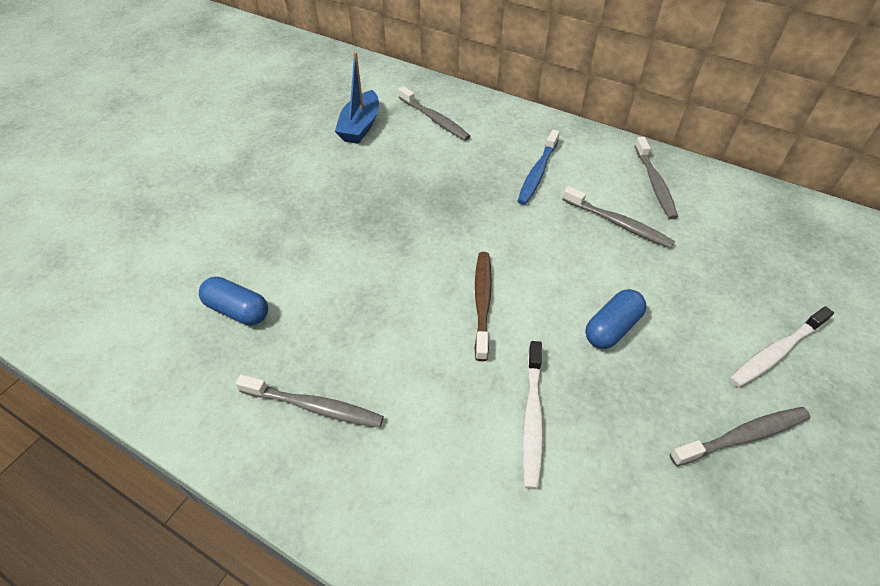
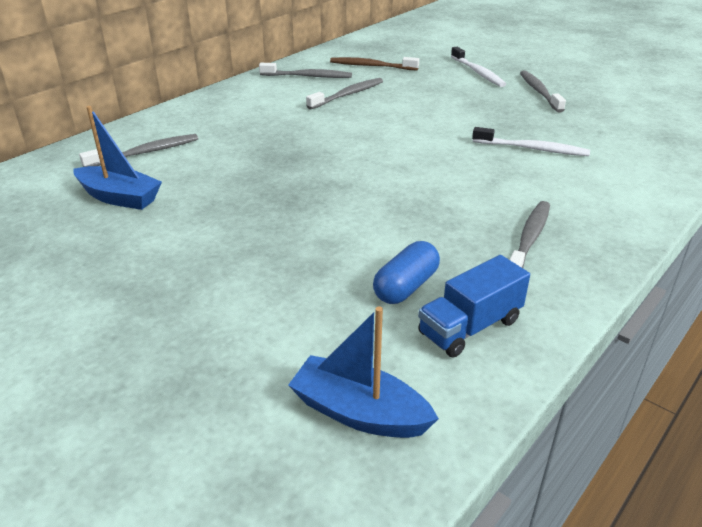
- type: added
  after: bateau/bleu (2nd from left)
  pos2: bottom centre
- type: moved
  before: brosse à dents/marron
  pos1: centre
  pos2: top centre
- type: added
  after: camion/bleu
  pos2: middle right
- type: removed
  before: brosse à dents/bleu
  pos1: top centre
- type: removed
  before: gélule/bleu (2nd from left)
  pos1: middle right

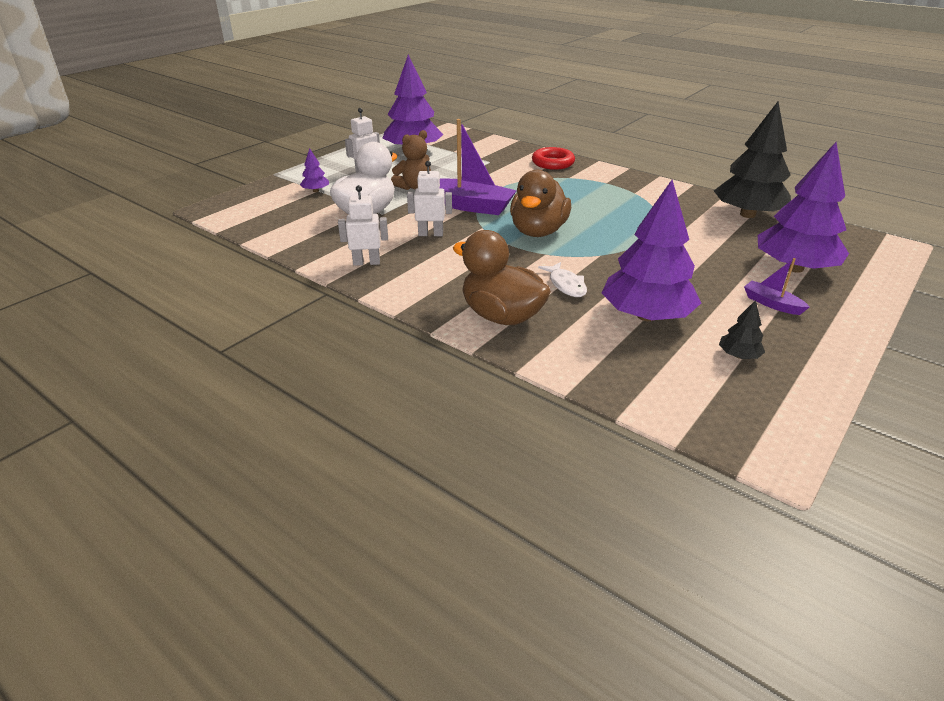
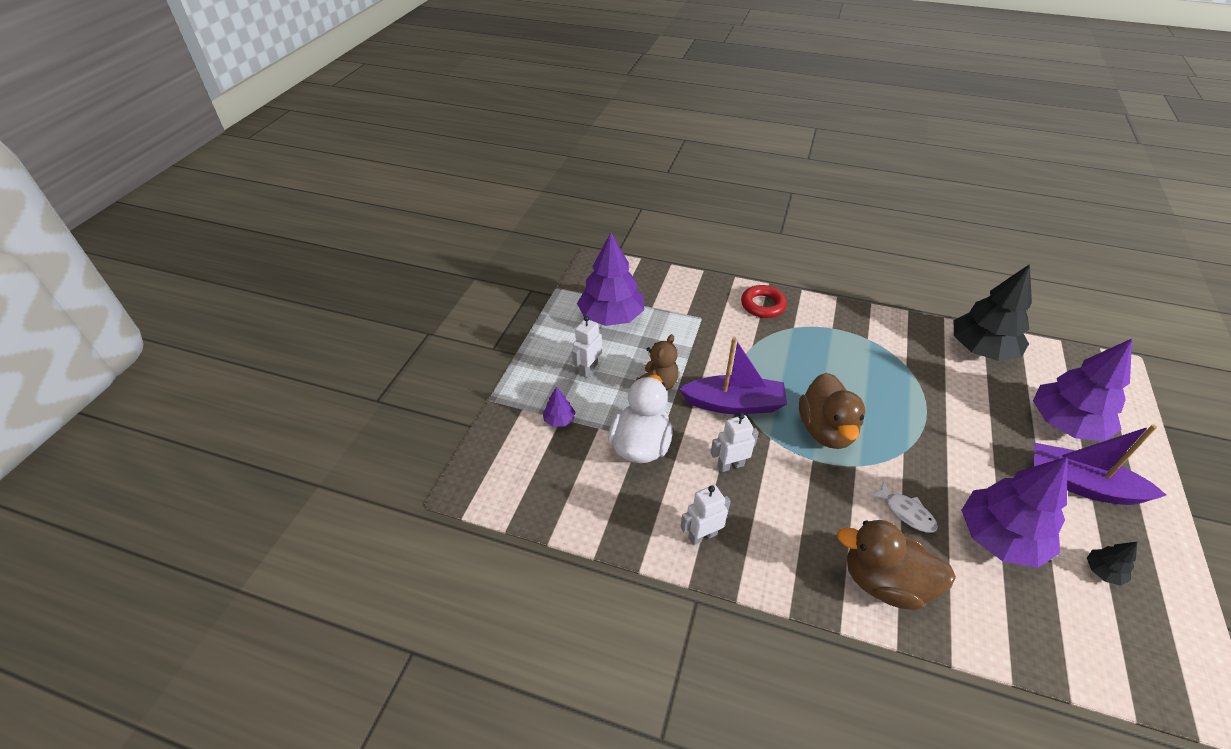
- type: resized
  before: bateau/violet (2nd from left)
  pos1: middle right
  pos2: middle right
  scale: 2.01

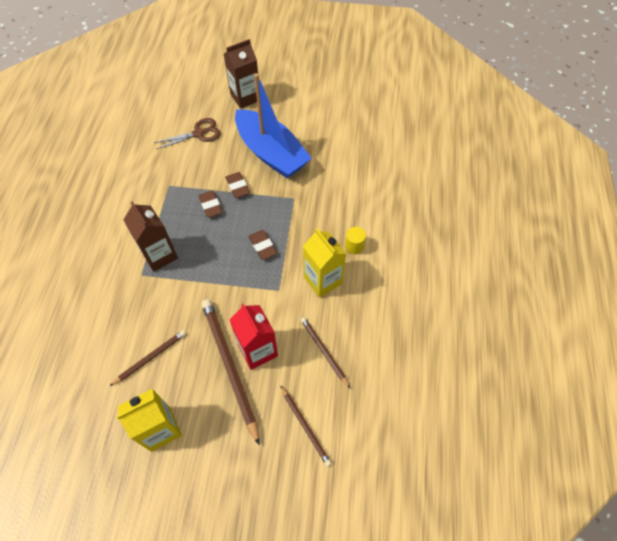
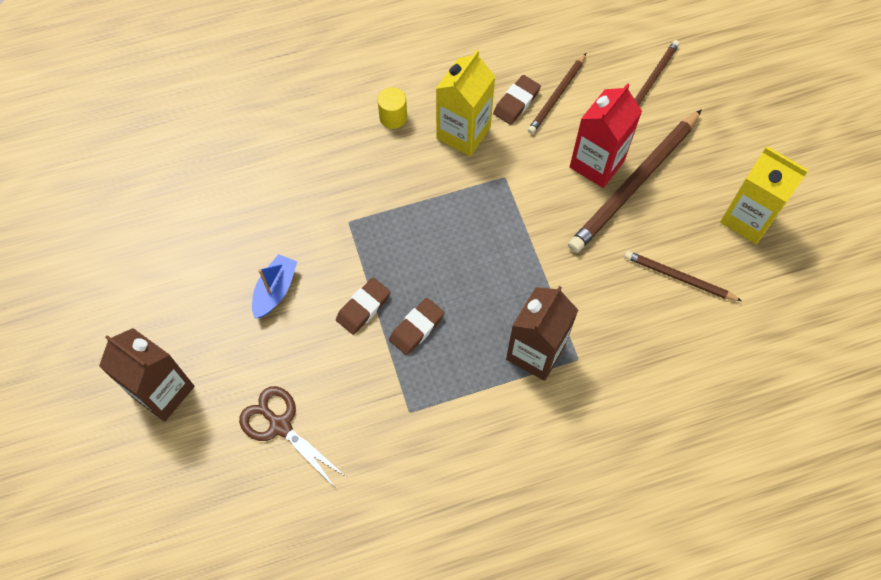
- type: resized
  before: bateau/bleu
  pos1: top centre
  pos2: middle left
  scale: 0.42
- type: moved
  before: gomme/marron (3rd from left)
  pos1: centre
  pos2: top centre

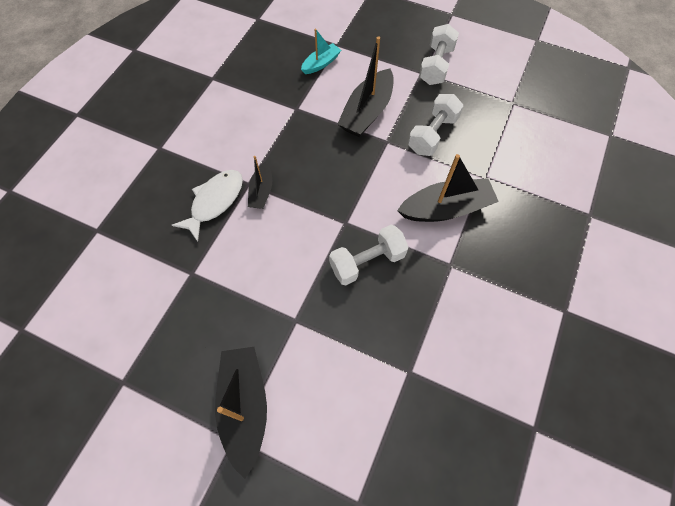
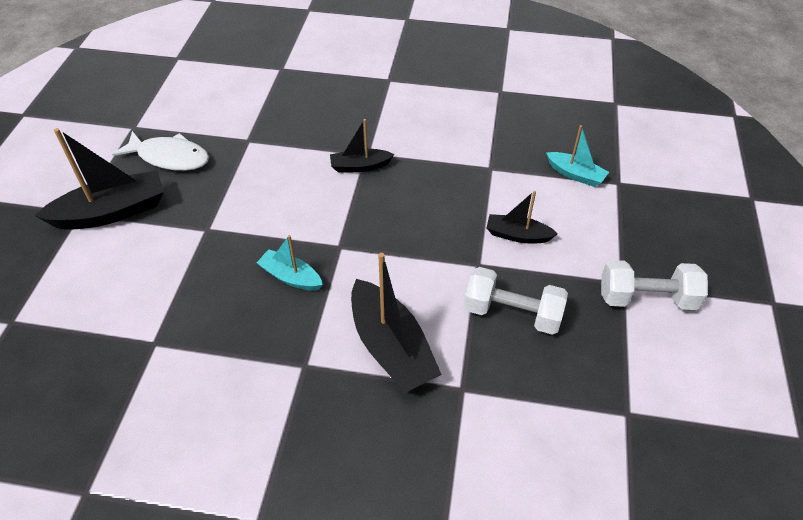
- type: moved
  before: poisson/blanc
  pos1: middle left
  pos2: top left
- type: replaced
  before: haltère/blanc (1st from left)
  after: bateau/turquoise (1st from left)
  pos1: centre
  pos2: centre
- type: resized
  before: bateau/noir (3rd from left in the first image)
  pos1: top centre
  pos2: centre
  scale: 0.56

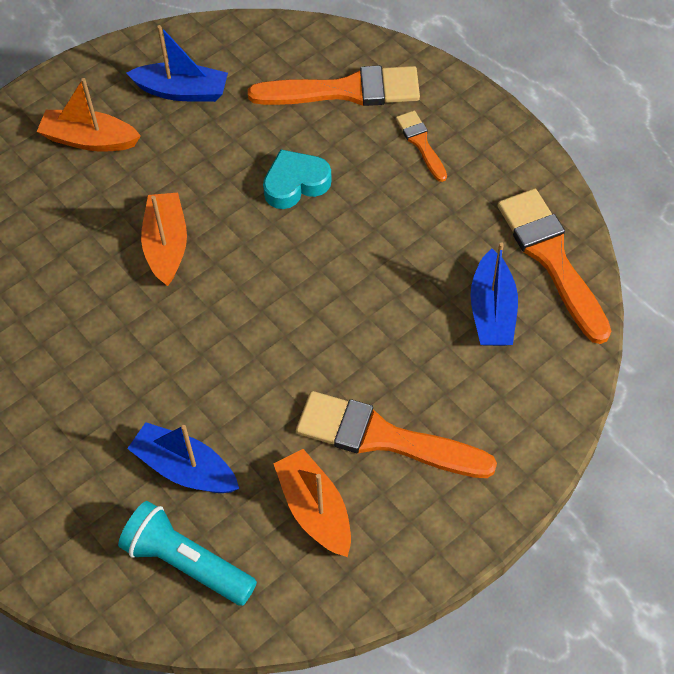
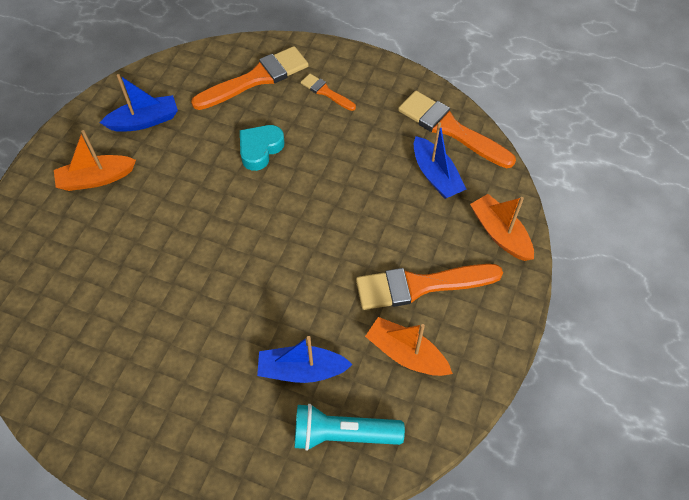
- type: moved
  before: bateau/orange (2nd from left in the first image)
  after: bateau/orange (3rd from left)
  pos1: middle left
  pos2: middle right

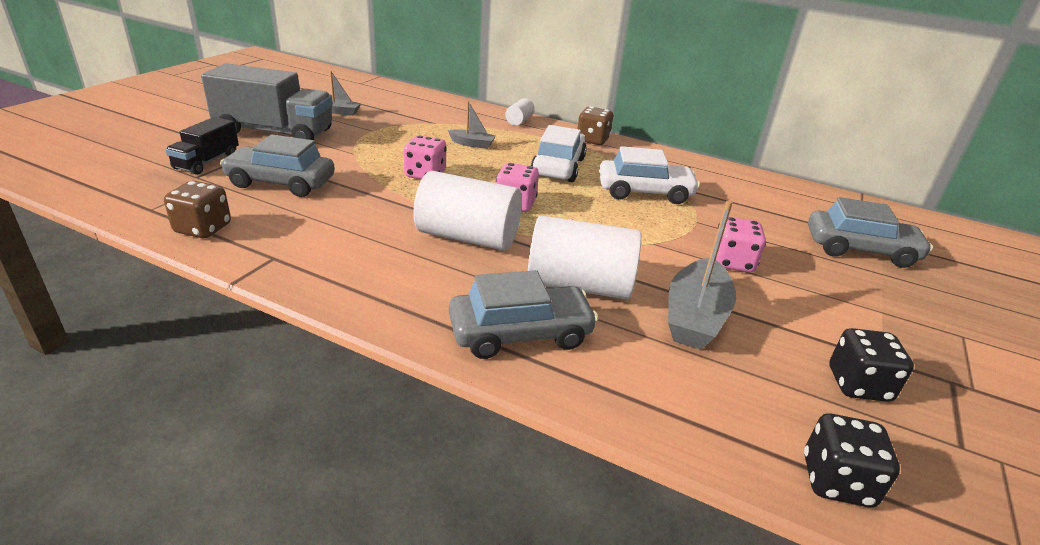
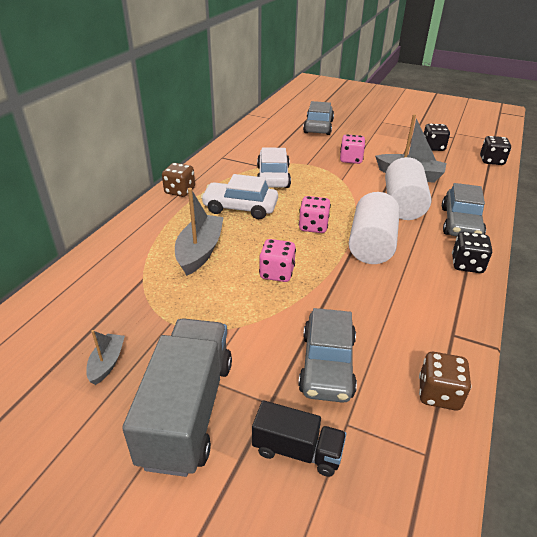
- type: resized
  before: bateau/gris (2nd from left)
  pos1: top centre
  pos2: centre
  scale: 1.87
- type: turned
  before: voiture/gris (2nd from left in the first image)
  pos1: centre
  pos2: middle right
  turn: -150
- type: added
  after: dé/noir (2nd from left)
  pos2: middle right
- type: removed
  before: cylindre/blanc (2nd from left)
  pos1: top centre

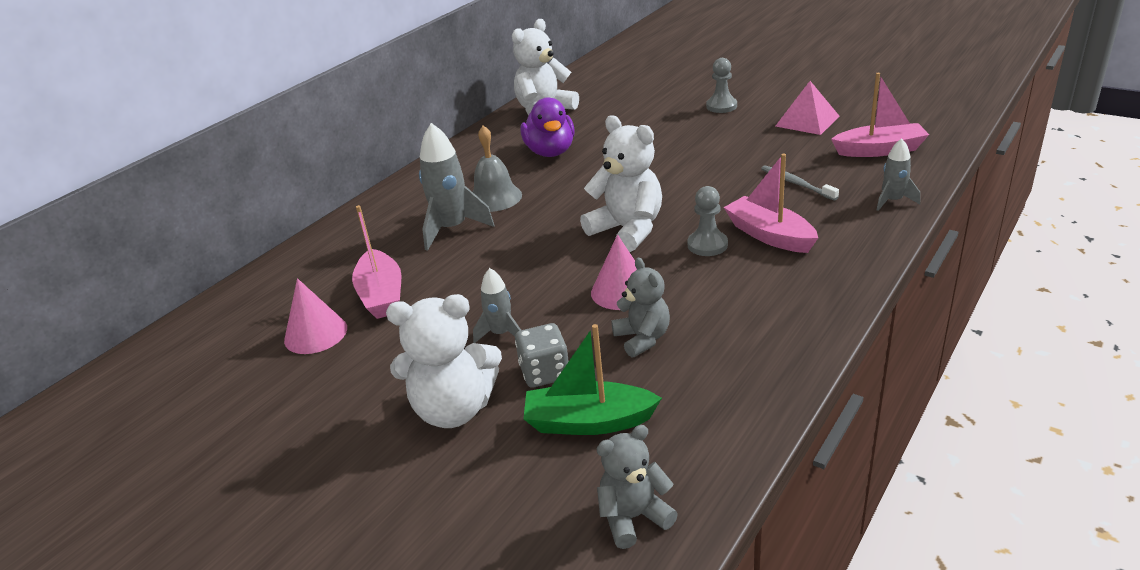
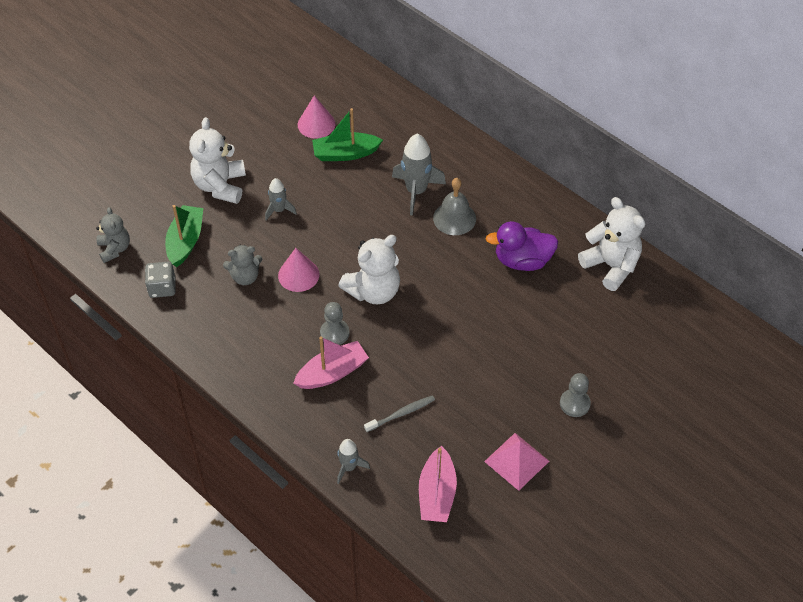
- type: moved
  before: dé/gris
  pos1: centre
  pos2: middle left
- type: recoloured
  before: bateau/rose (1st from left)
  after: bateau/vert (2nd from left)
  pos1: middle left
  pos2: top centre

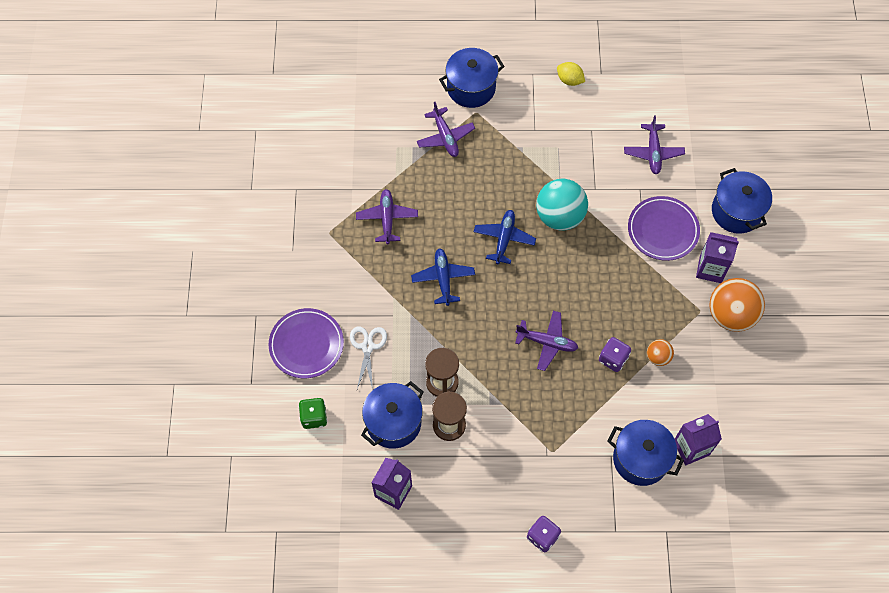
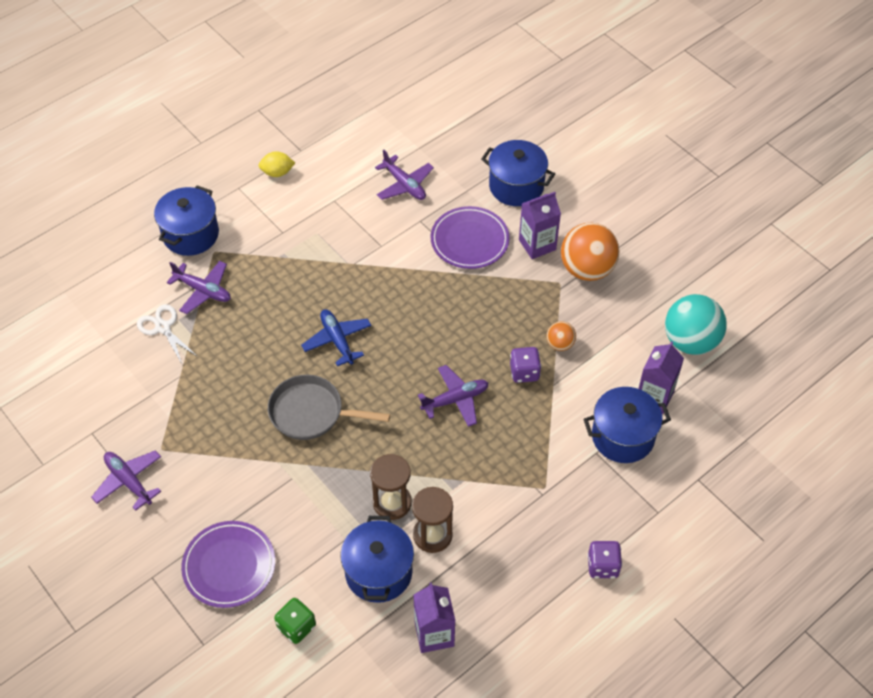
- type: moved
  before: avion/violet (1st from left)
  pos1: centre
  pos2: bottom left
- type: moved
  before: ciseaux/blanc
  pos1: centre
  pos2: middle left
- type: replaced
  before: avion/bleu (1st from left)
  after: poêle/gris
  pos1: centre
  pos2: centre
- type: moved
  before: balle/turquoise
  pos1: centre
  pos2: middle right

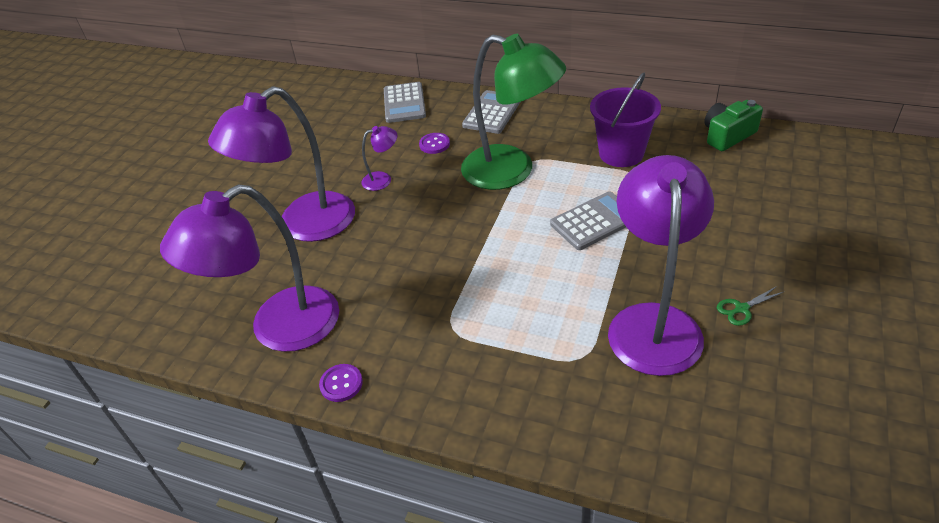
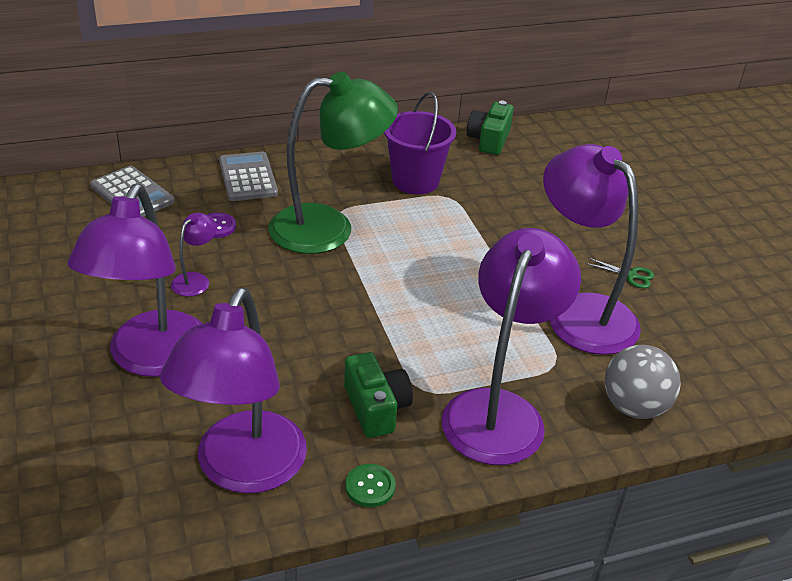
- type: added
  after: appareil photo/vert (1st from left)
  pos2: bottom centre
- type: recoloured
  before: bouton/violet (1st from left)
  after: bouton/vert
  pos1: bottom centre
  pos2: bottom centre
- type: added
  after: lampe/violet (4th from left)
  pos2: centre
- type: turned
  before: ciseaux/vert
  pos1: middle right
  pos2: middle right
  turn: -90
- type: added
  after: balle/gris
  pos2: middle right
- type: removed
  before: calculatrice/gris (3rd from left)
  pos1: centre

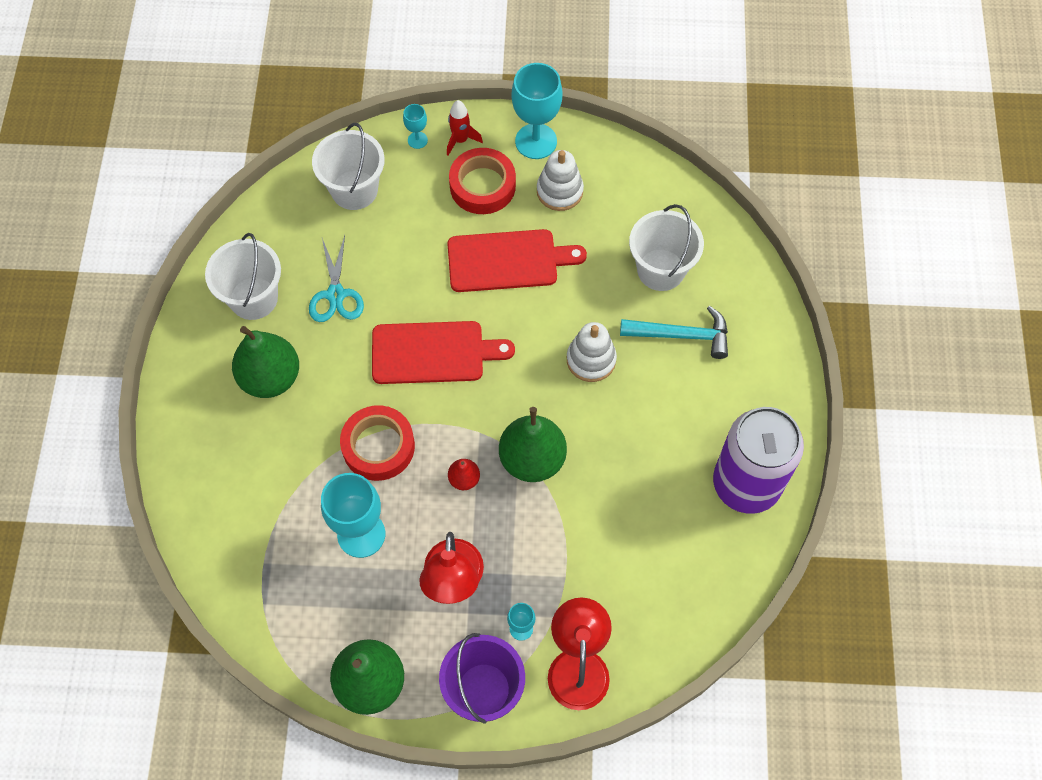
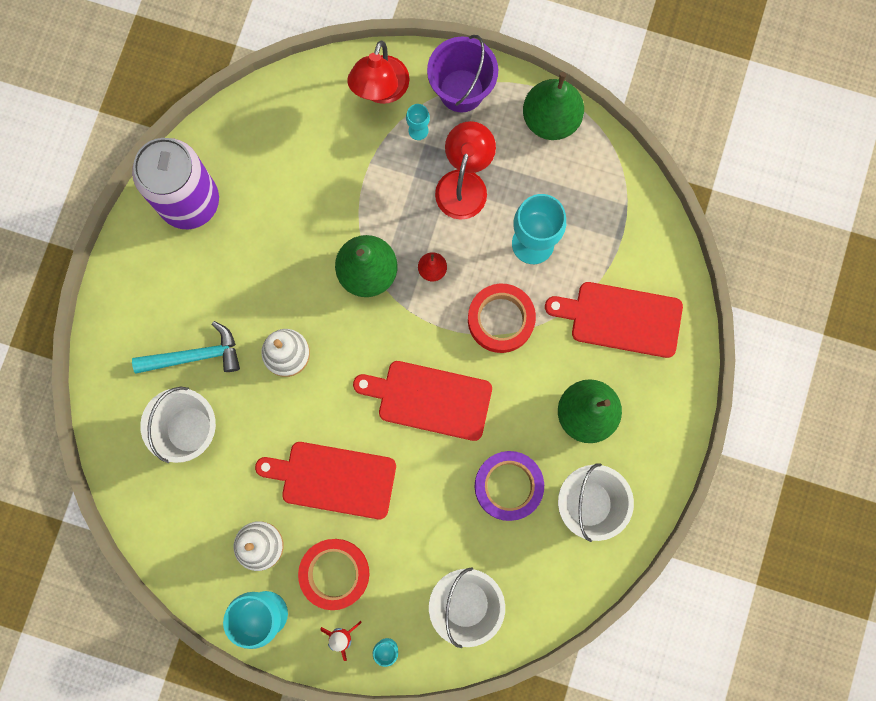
- type: turned
  before: marteau/turquoise
  pos1: centre
  pos2: middle left
  turn: 150
- type: replaced
  before: ciseaux/turquoise
  after: ruban adhésif/violet
  pos1: middle left
  pos2: bottom centre
- type: added
  after: planche à découper/rouge (3rd from left)
  pos2: middle right

